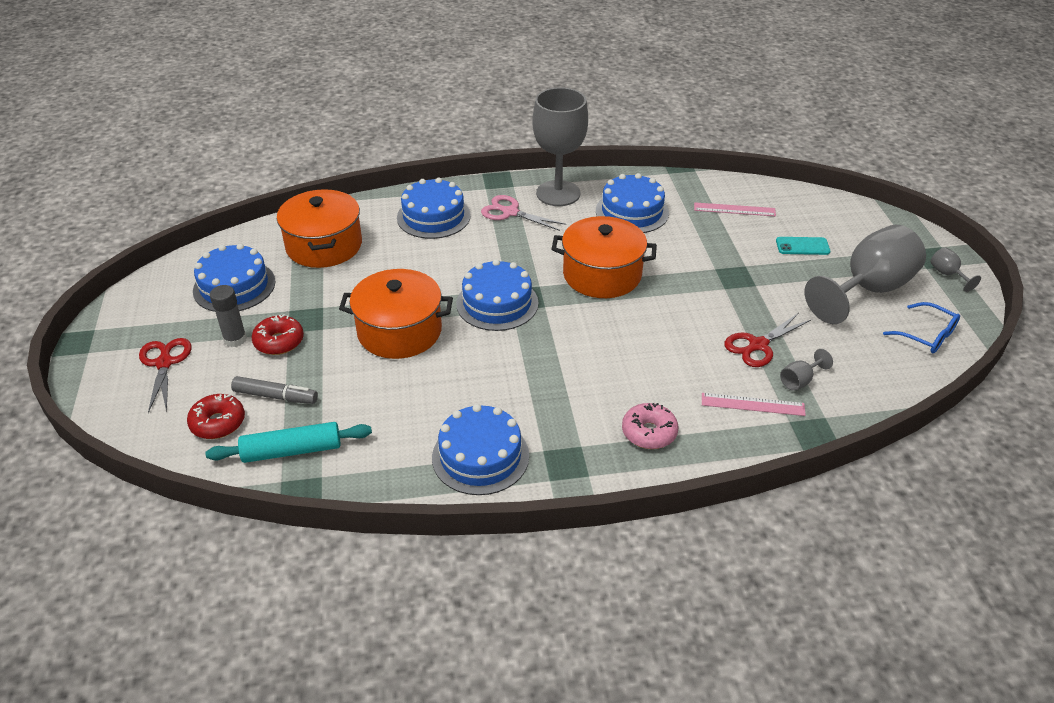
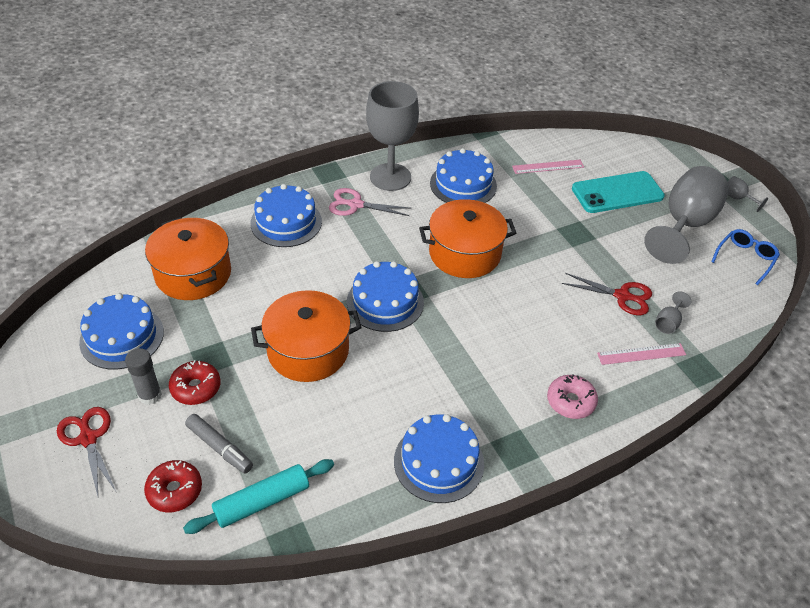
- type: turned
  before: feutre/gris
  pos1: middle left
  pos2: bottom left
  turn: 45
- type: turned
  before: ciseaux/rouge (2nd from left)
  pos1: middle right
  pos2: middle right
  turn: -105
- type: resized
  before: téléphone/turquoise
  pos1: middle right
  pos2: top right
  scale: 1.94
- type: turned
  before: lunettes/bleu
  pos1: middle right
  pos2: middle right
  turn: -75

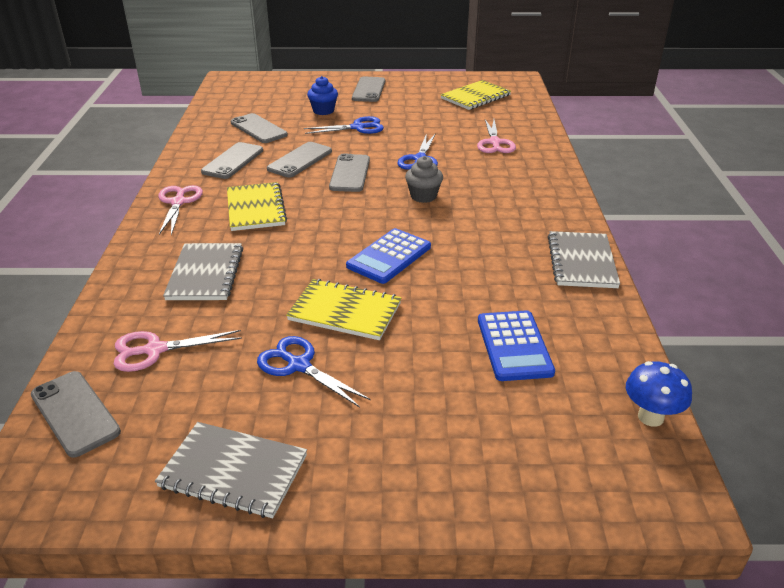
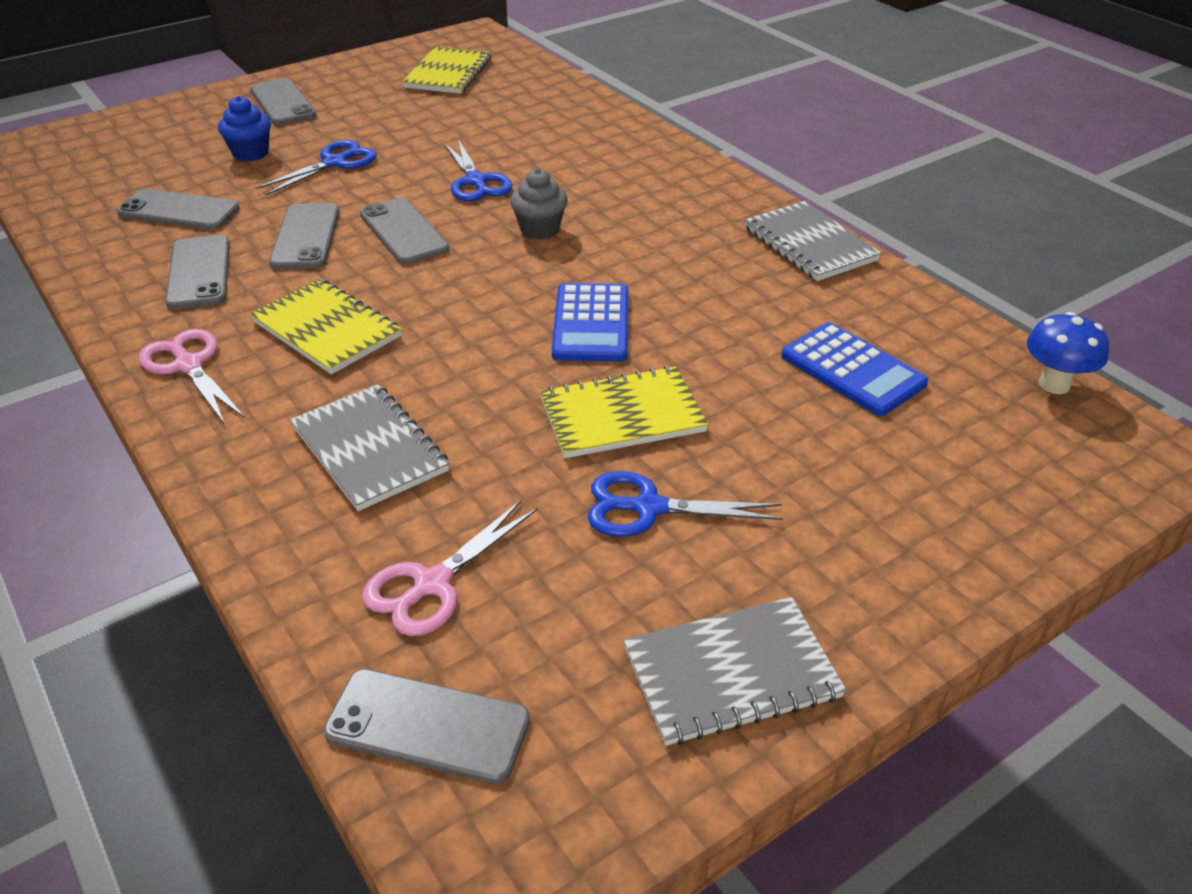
- type: removed
  before: ciseaux/rose (3rd from left)
  pos1: top centre

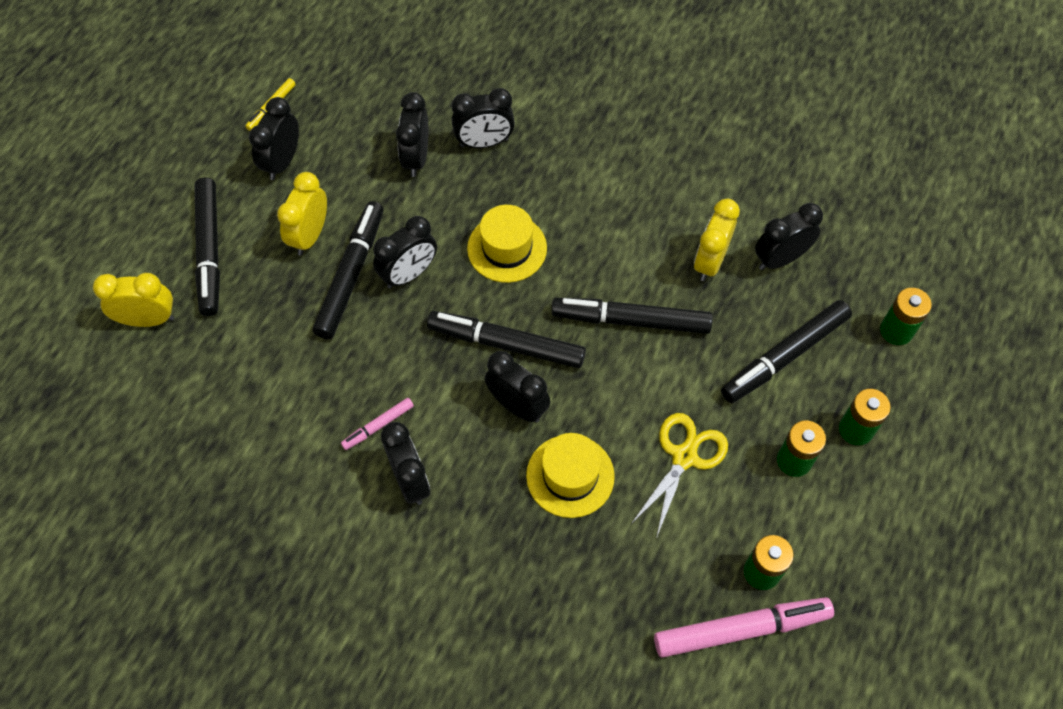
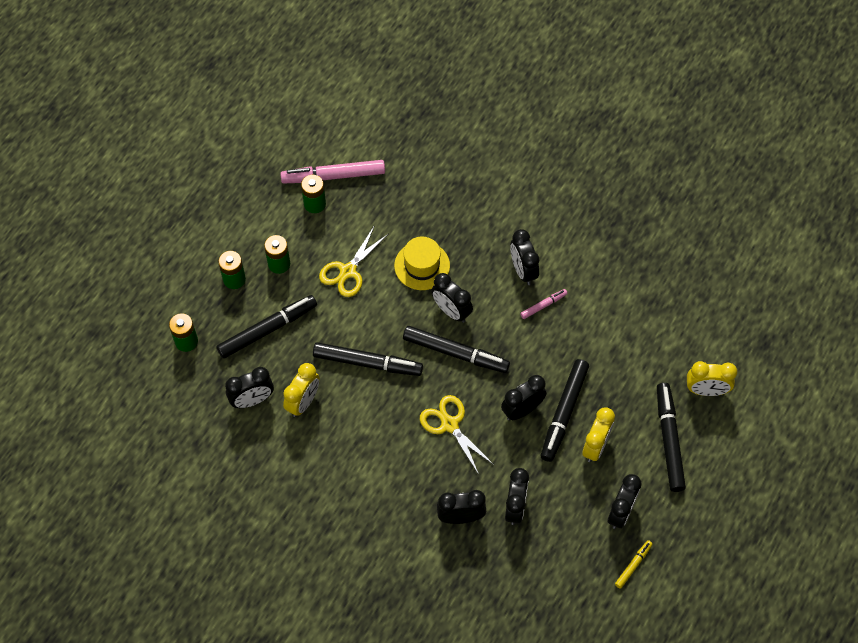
- type: replaced
  before: chapeau/jaune (1st from left)
  after: ciseaux/jaune (2nd from left)
  pos1: centre
  pos2: bottom centre

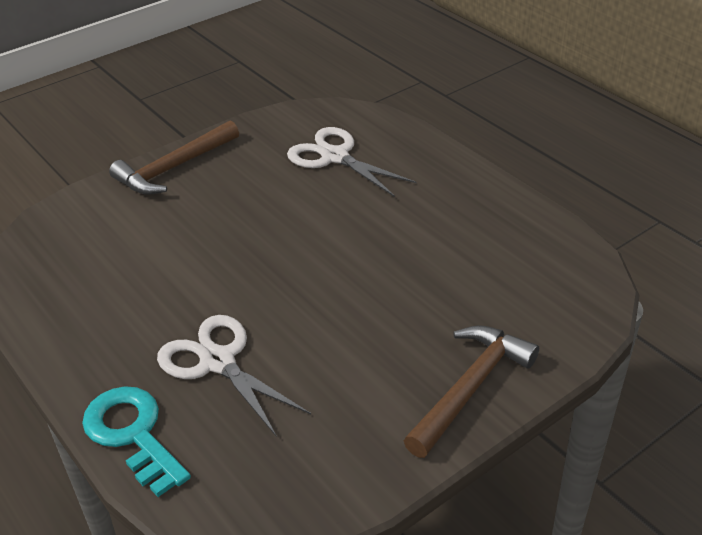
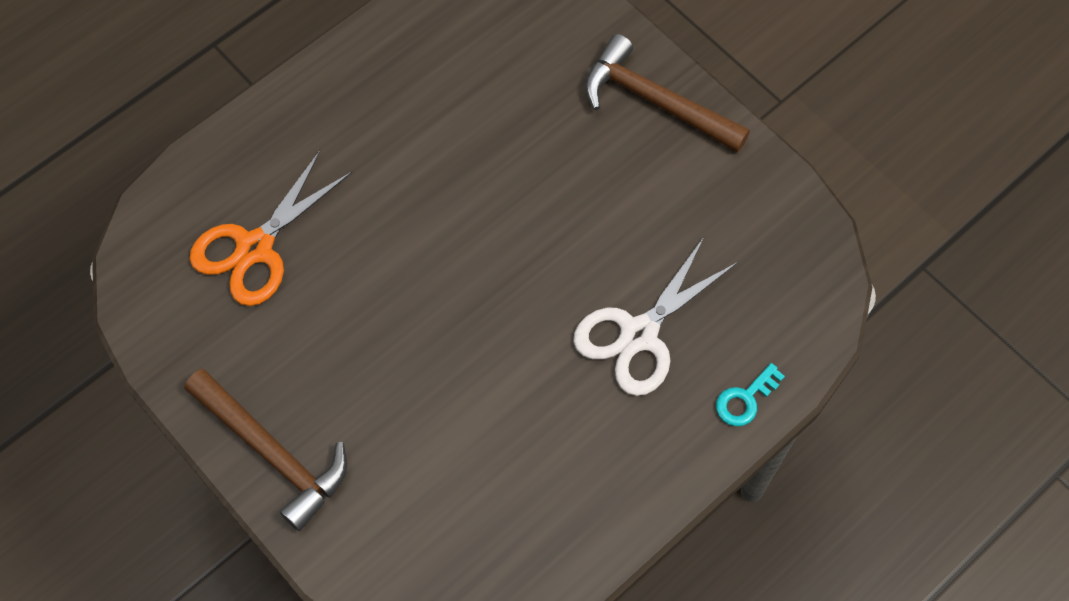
- type: recoloured
  before: ciseaux/blanc (2nd from left)
  after: ciseaux/orange
  pos1: top centre
  pos2: middle left
- type: resized
  before: clé/turquoise
  pos1: bottom left
  pos2: middle right
  scale: 0.53

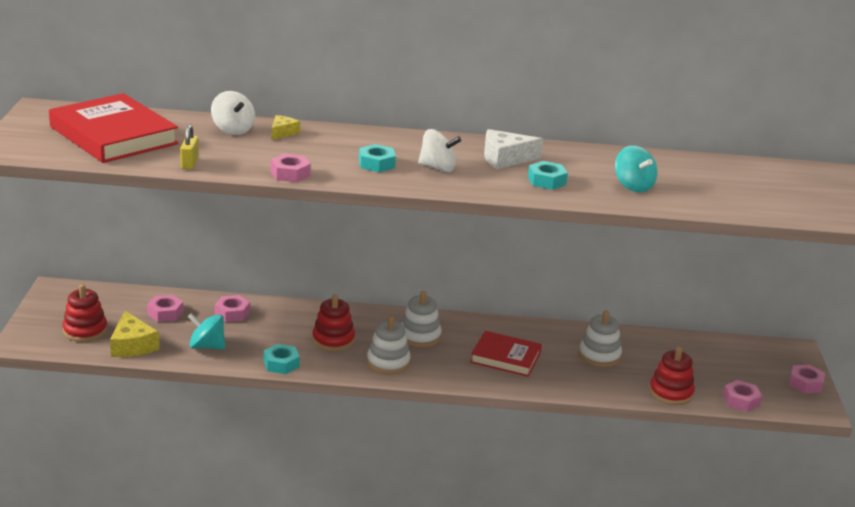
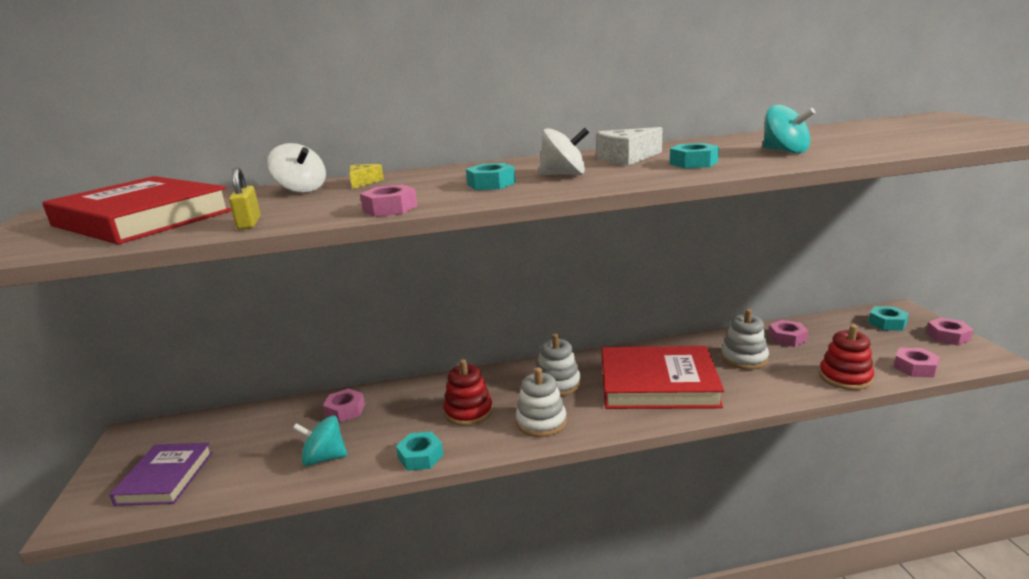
- type: replaced
  before: jouet à empiler/rouge (1st from left)
  after: livre/violet
  pos1: middle left
  pos2: bottom left
- type: resized
  before: livre/rouge (2nd from left)
  pos1: bottom centre
  pos2: centre
  scale: 1.65
- type: moved
  before: écrou/rose (1st from left in the first image)
  after: écrou/rose (3rd from left)
  pos1: middle left
  pos2: middle right
- type: added
  after: écrou/turquoise (4th from left)
  pos2: middle right
- type: removed
  before: fromage/jaune (1st from left)
  pos1: middle left

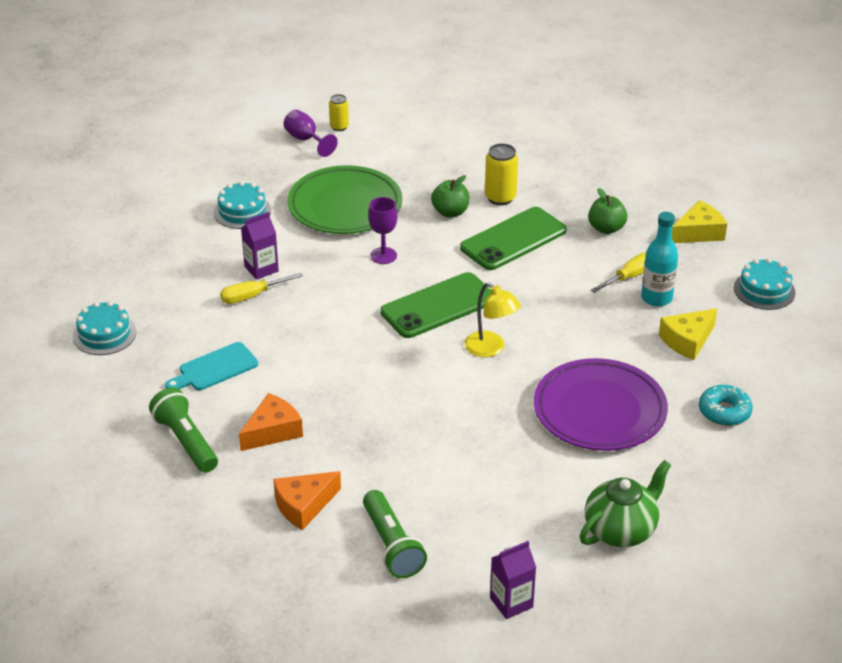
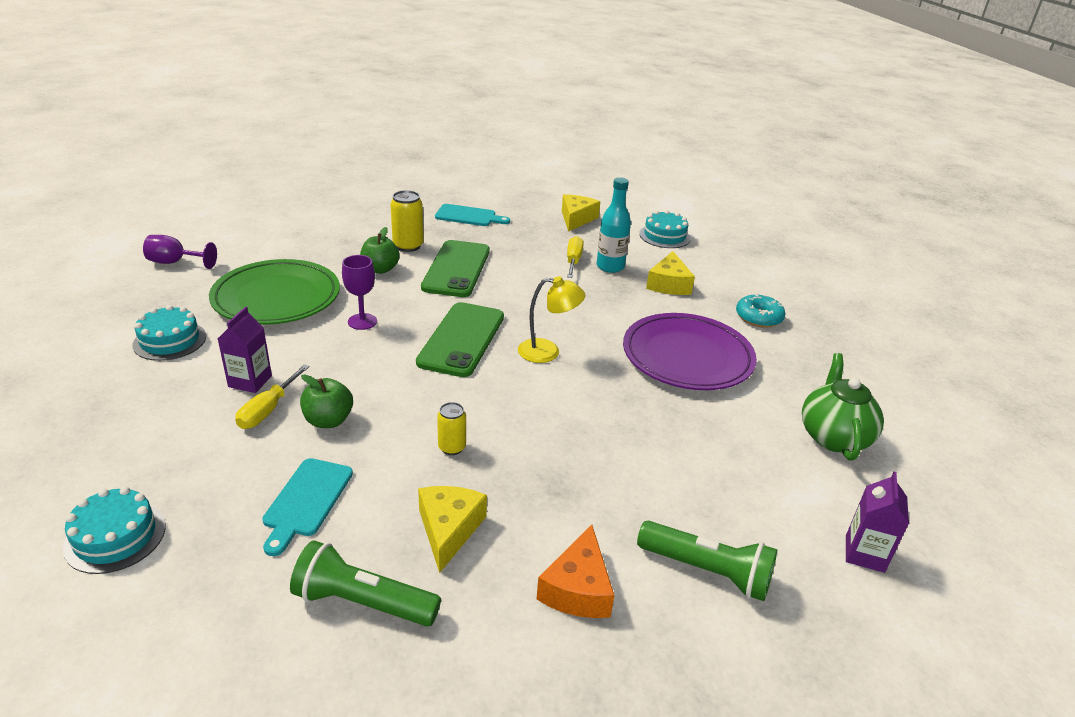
- type: moved
  before: pomme/vert (2nd from left in the first image)
  after: pomme/vert (1st from left)
  pos1: top right
  pos2: middle left
- type: recoloured
  before: fromage/orange (1st from left)
  after: fromage/jaune (1st from left)
  pos1: middle left
  pos2: bottom centre
- type: added
  after: planche à découper/turquoise (2nd from left)
  pos2: top centre
- type: moved
  before: canette/jaune (1st from left in the first image)
  after: canette/jaune (2nd from left)
  pos1: top centre
  pos2: centre

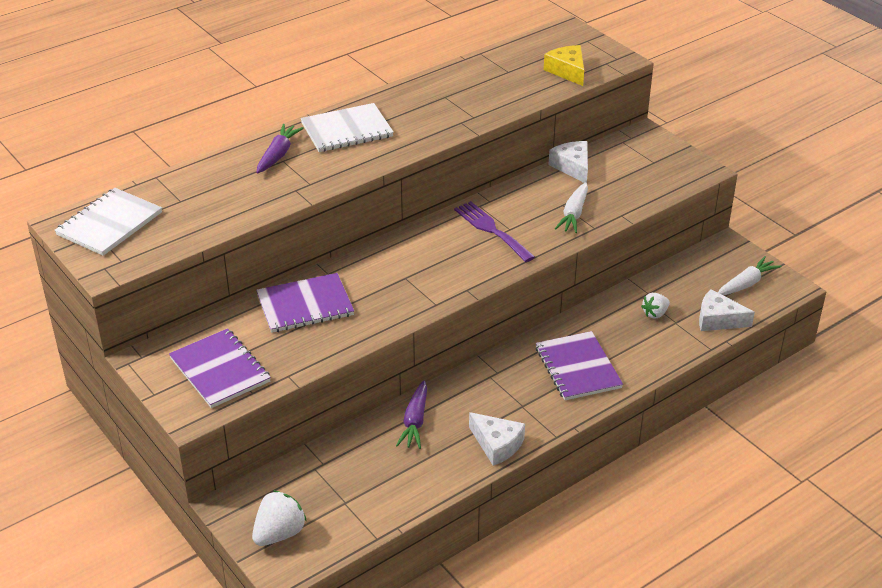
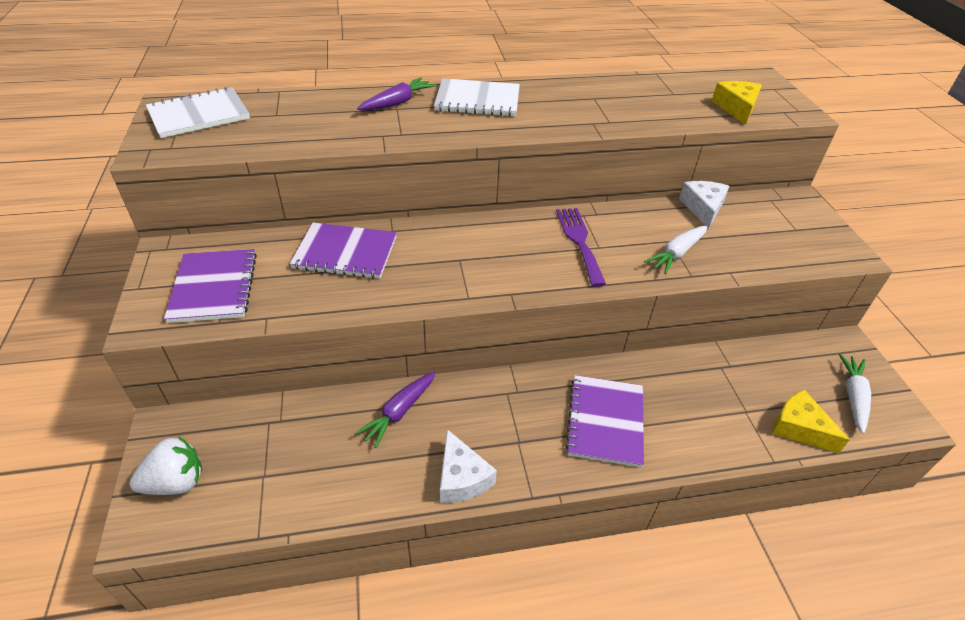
- type: recoloured
  before: fromage/blanc (3rd from left)
  after: fromage/jaune (2nd from left)
  pos1: middle right
  pos2: bottom right
- type: turned
  before: carotte/blanc (2nd from left)
  pos1: middle right
  pos2: middle right
  turn: -60
- type: removed
  before: fraise/blanc (2nd from left)
  pos1: middle right

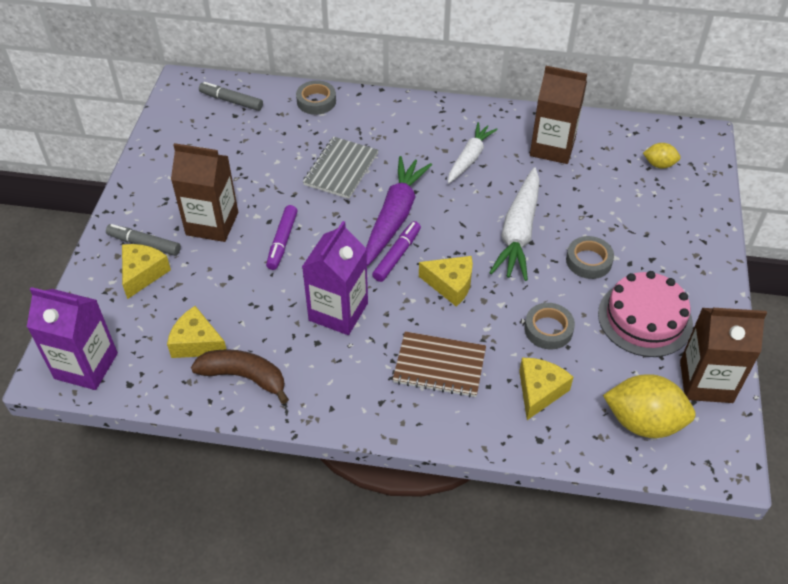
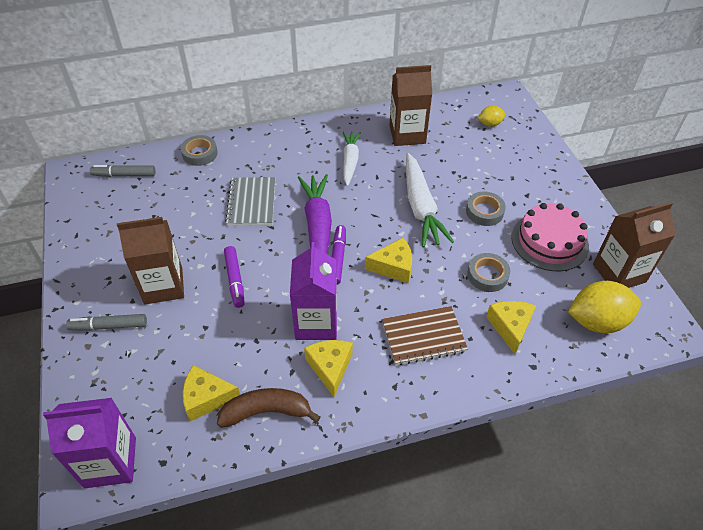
- type: moved
  before: fromage/jaune (1st from left in the first image)
  after: fromage/jaune (2nd from left)
  pos1: middle left
  pos2: bottom centre

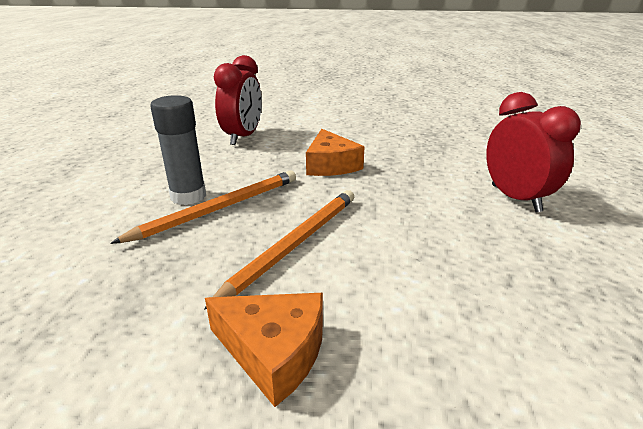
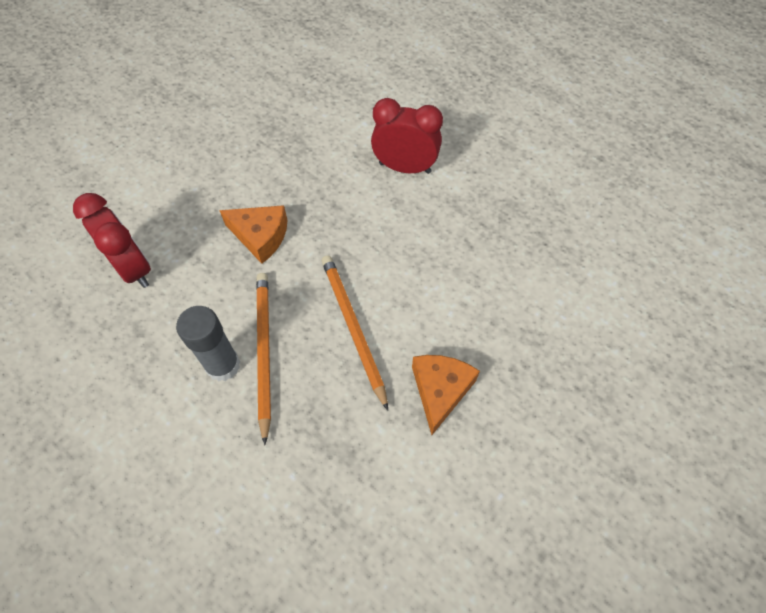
- type: turned
  before: fromage/orange (1st from left in the first image)
  pos1: bottom centre
  pos2: centre
  turn: -45

